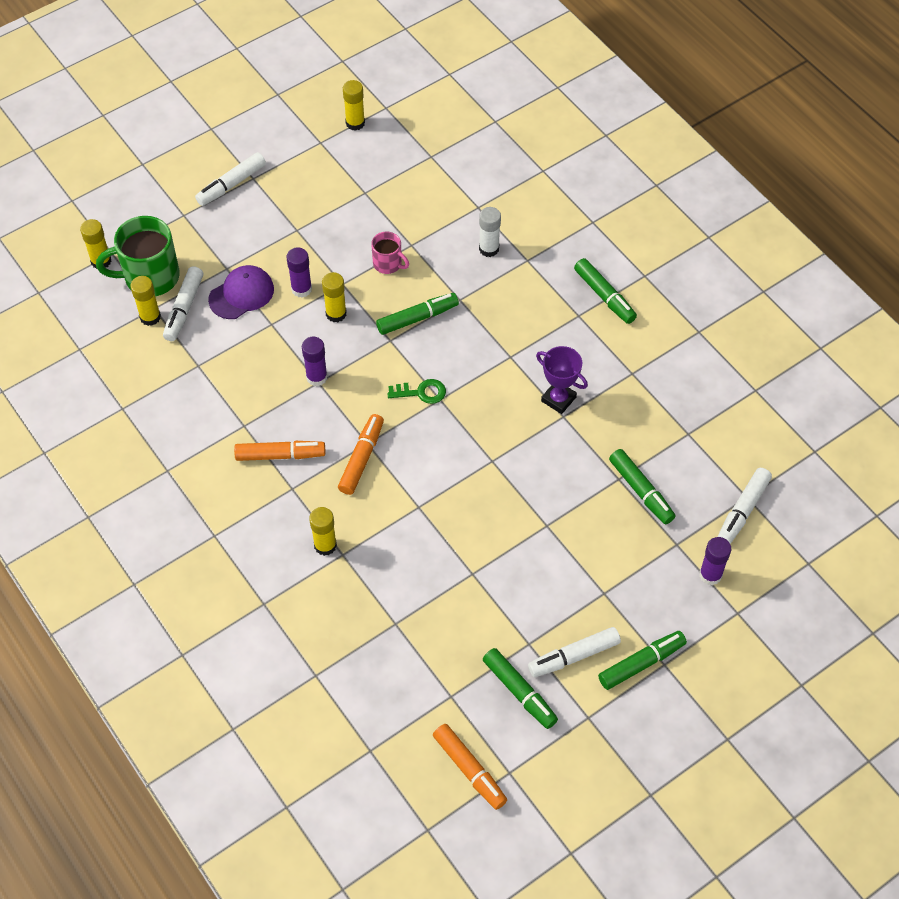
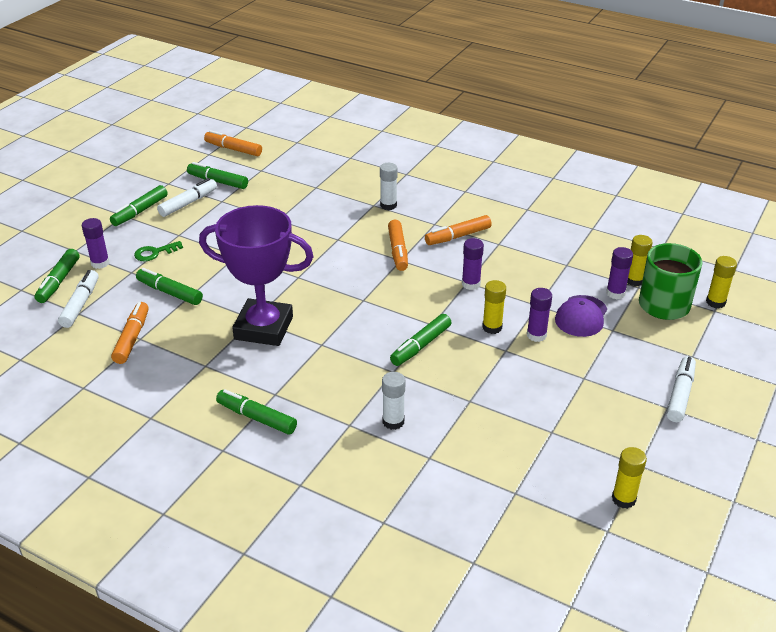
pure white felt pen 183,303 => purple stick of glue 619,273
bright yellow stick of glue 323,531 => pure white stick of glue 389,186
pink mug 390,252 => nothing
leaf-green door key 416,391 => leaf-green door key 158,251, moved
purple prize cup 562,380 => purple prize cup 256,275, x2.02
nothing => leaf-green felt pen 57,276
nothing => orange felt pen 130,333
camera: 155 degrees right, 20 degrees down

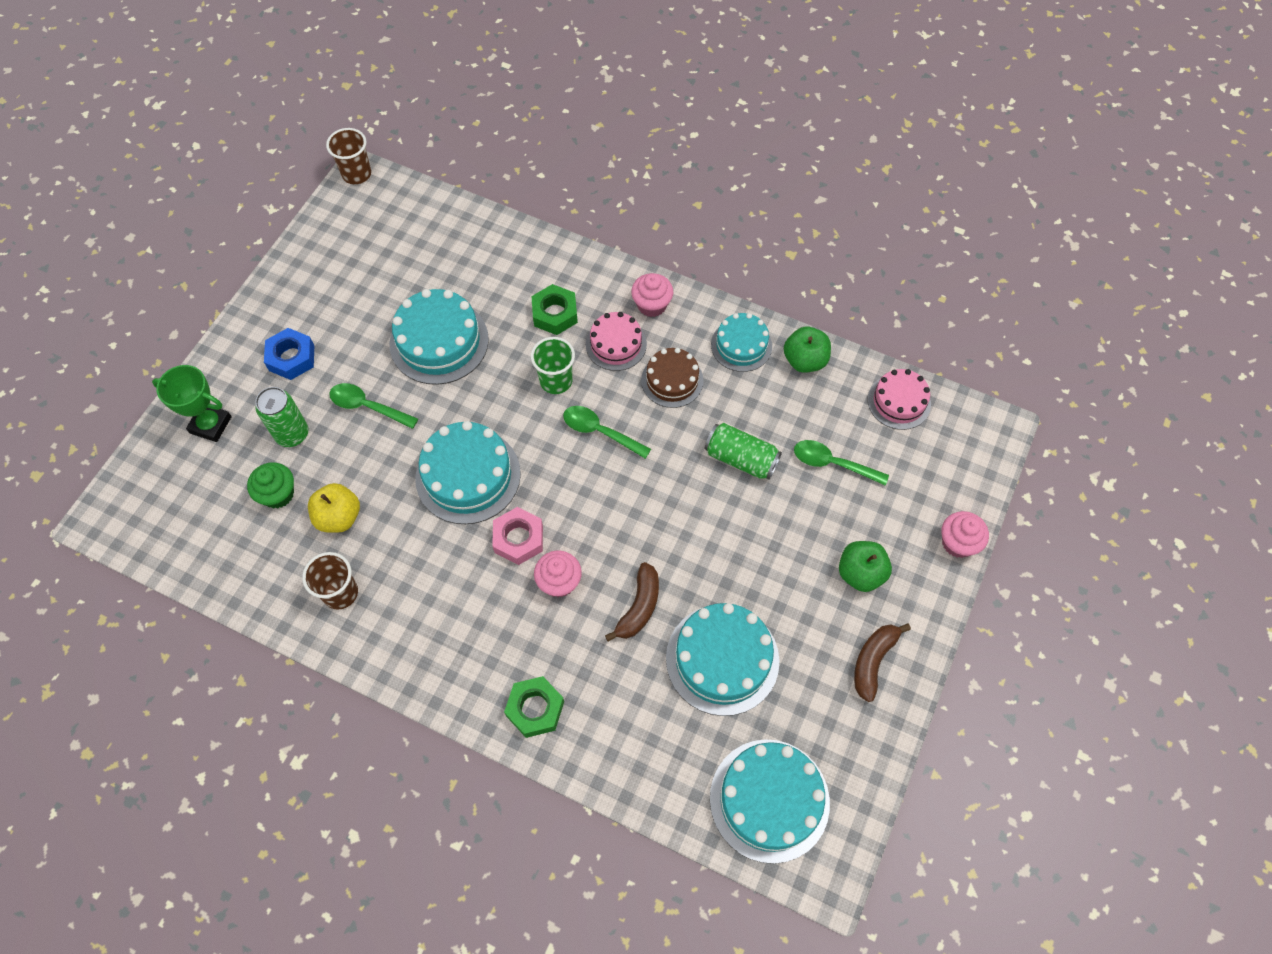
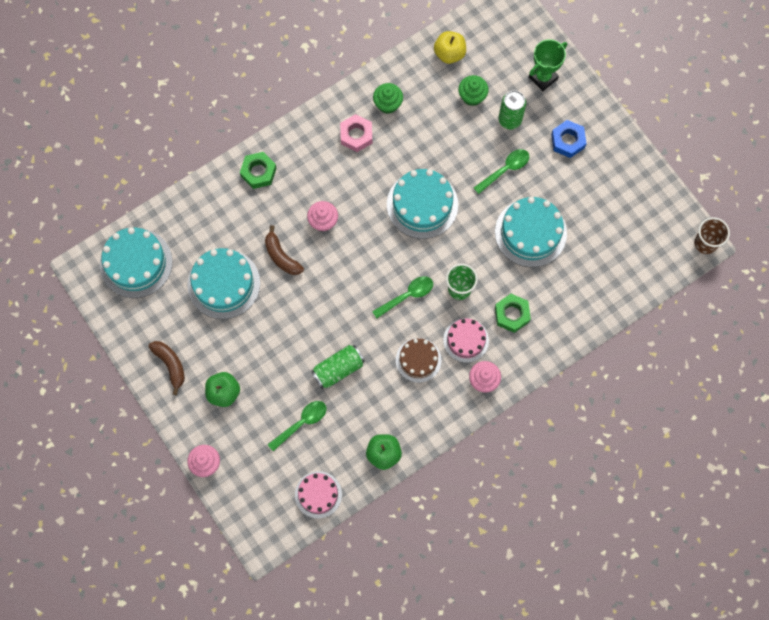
russet beaker 330,580 => leaf-green fairy cake 388,98
bright yellow apple fruit 334,508 => bright yellow apple fruit 450,47, moved
pink hex nut 517,536 => pink hex nut 356,133, moved
turquoise gateau 741,342 => nothing
camera: 120 degrees right, 10 degrees up

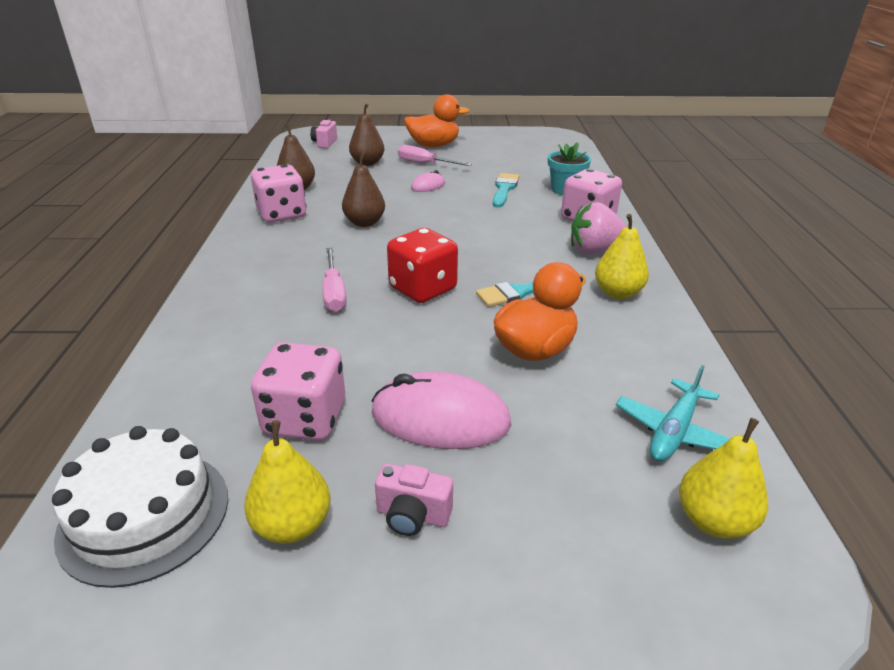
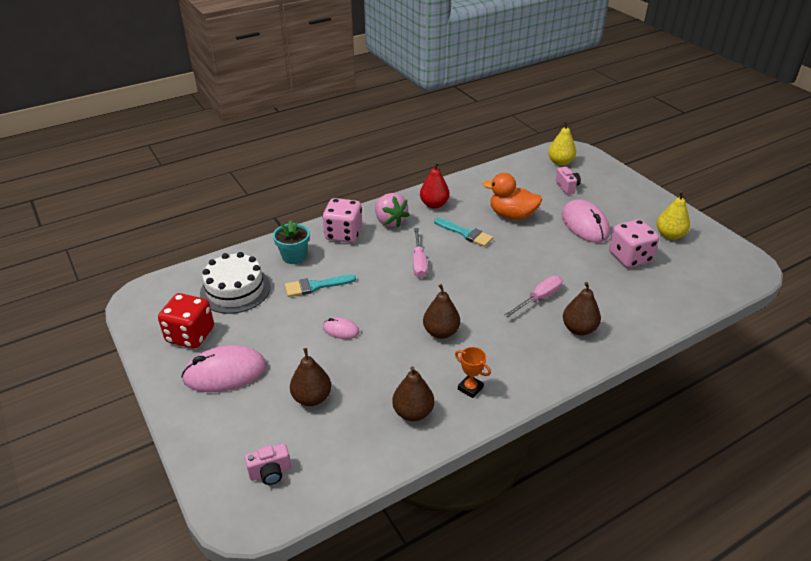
pure white gateau 140,507 => pure white gateau 235,283, moved
pink game die 279,193 => orange prize cup 473,372
pink compact camera 414,499 => pink compact camera 568,181, moved
red game die 422,265 => red game die 186,320, moved
pink flat screwdriver 435,155 => pink flat screwdriver 420,253, moved
orange toy duck 437,120 => pink PC mouse 224,368
bright yellow pear 622,256 => red pear 435,185
turquoise plane 673,413 => nothing
nothing => russet pear 582,308
camera: 120 degrees left, 5 degrees up

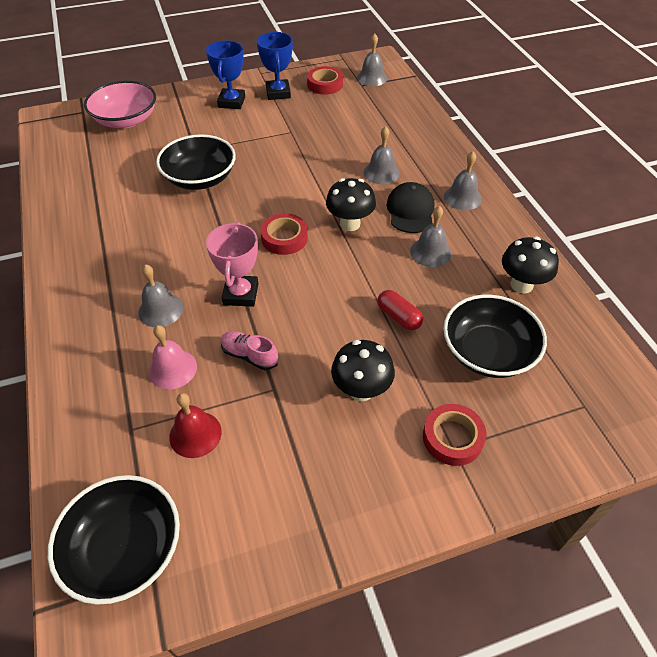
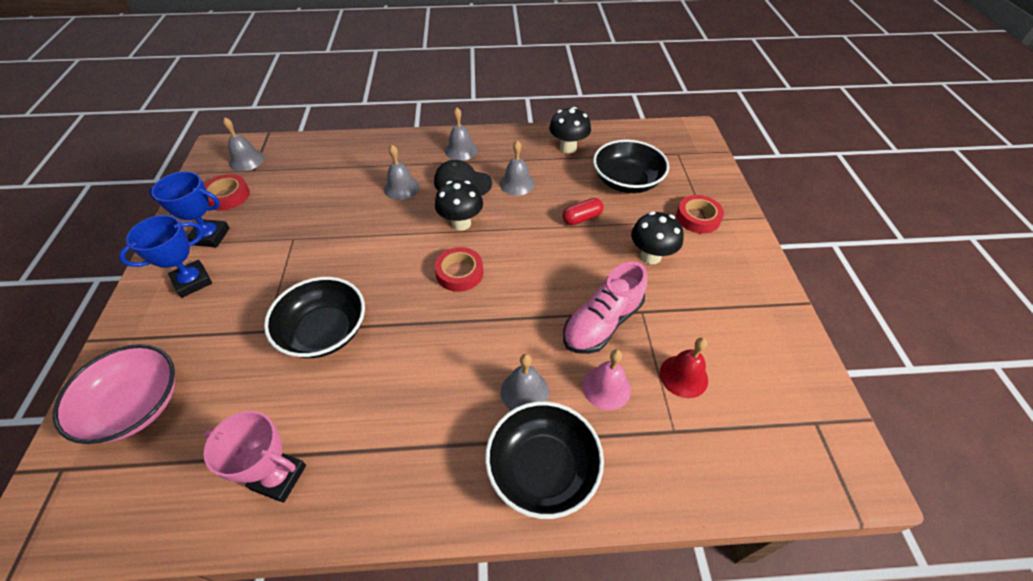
ebony bowl 114,540 => ebony bowl 544,460, moved
royal blue prize cup 225,74 => royal blue prize cup 165,256, 60 degrees counterclockwise
pink prize cup 232,264 => pink prize cup 255,457, moved
pink lace-up shoe 249,350 => pink lace-up shoe 605,307, x1.75
camera: 75 degrees left, 0 degrees up

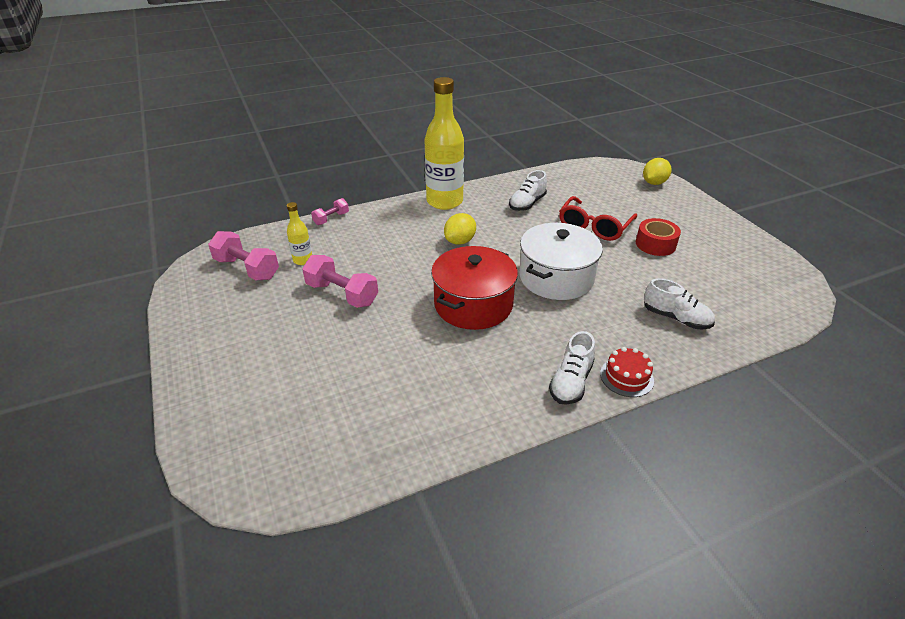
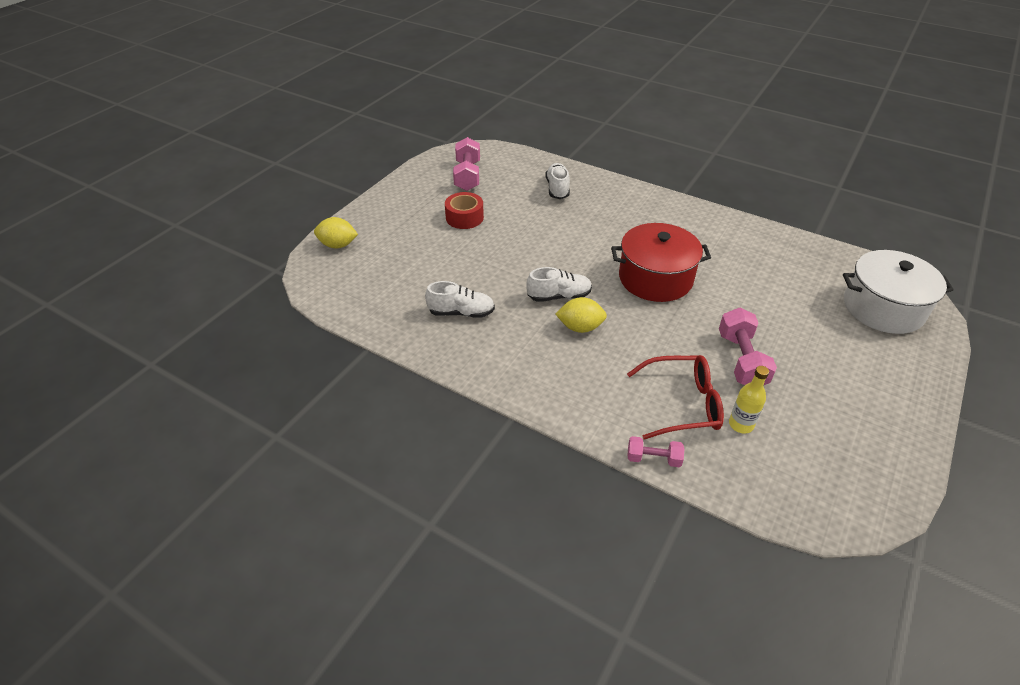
pink hand weight 243,255 => pink hand weight 466,164, moved
bright yellow flask 444,143 => nothing
pure white pot 561,261 => pure white pot 898,292, moved
pure white lace-up shoe 572,368 => pure white lace-up shoe 559,284, moved
red glasses 598,218 => red glasses 675,397, moved
red gateau 627,372 => nothing
camera: 125 degrees left, 5 degrees up

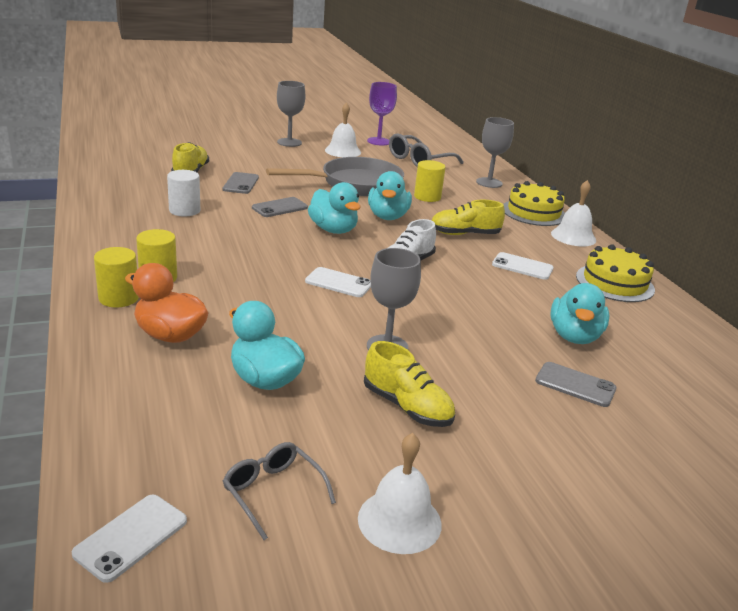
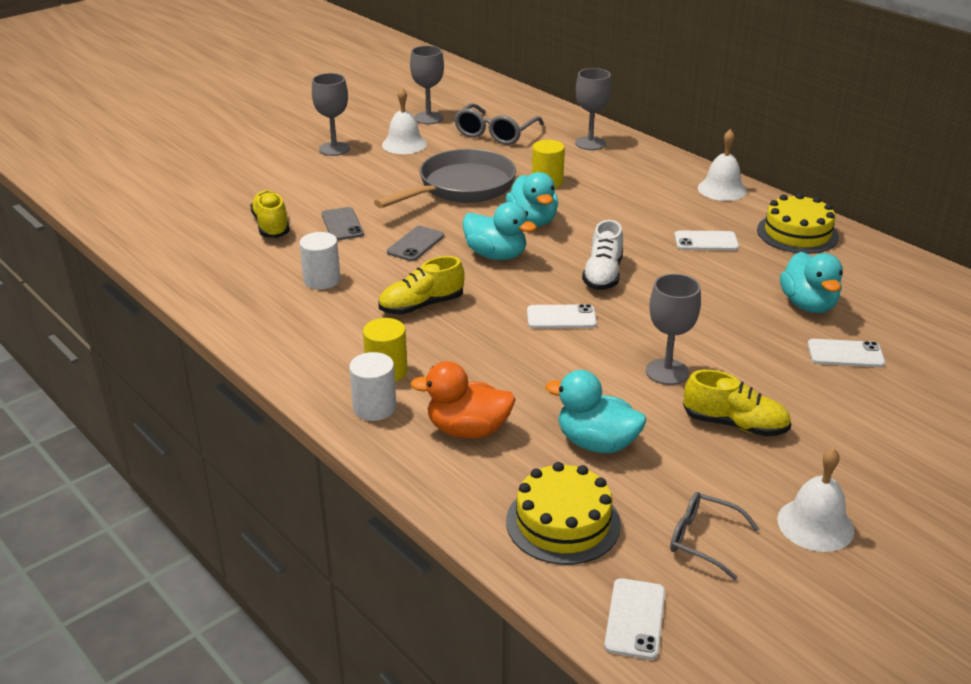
bright yellow cylinder 116,277 => pure white cylinder 372,386
purple wine glass 382,114 => grey wine glass 427,85
bright yellow lace-up shoe 468,217 => bright yellow lace-up shoe 421,285, moved
bright yellow gateau 534,203 => bright yellow gateau 563,513, moved
grey smartphone 576,384 => pure white smartphone 846,353
camera: 20 degrees left, 5 degrees up

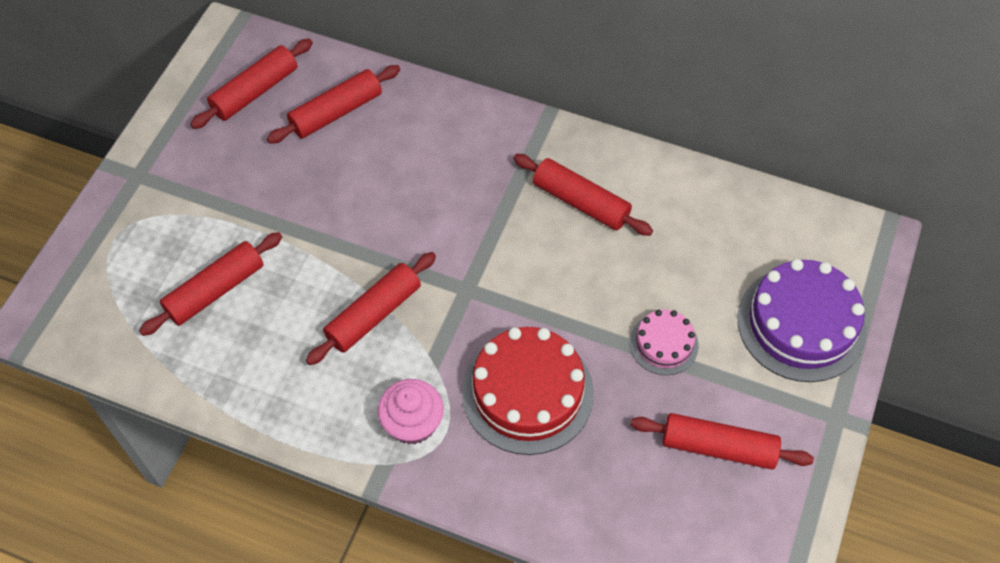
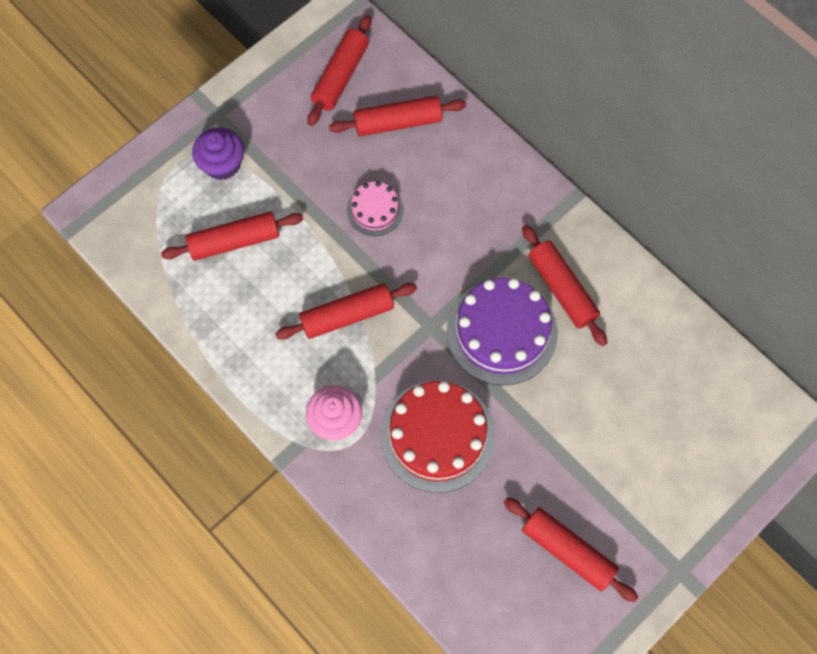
red rolling pin 251,83 => red rolling pin 339,70, 45 degrees counterclockwise
pink gateau 664,342 => pink gateau 375,208, moved
purple gateau 802,320 => purple gateau 502,331, moved
nothing => purple fairy cake 218,153
camera: 25 degrees right, 10 degrees up

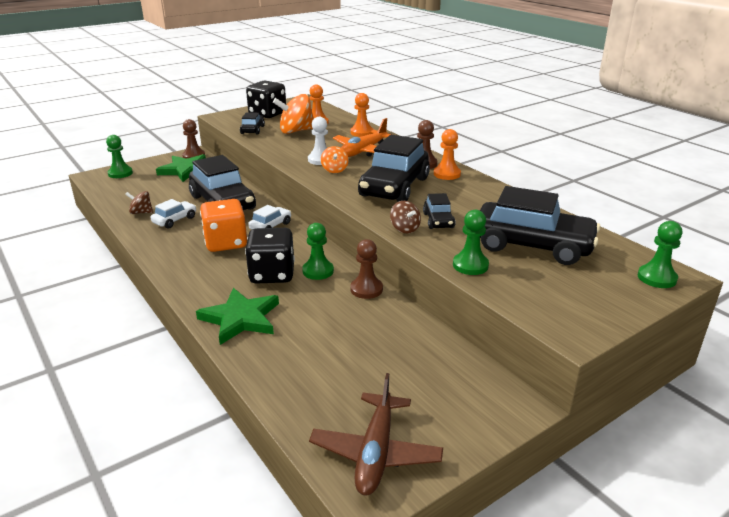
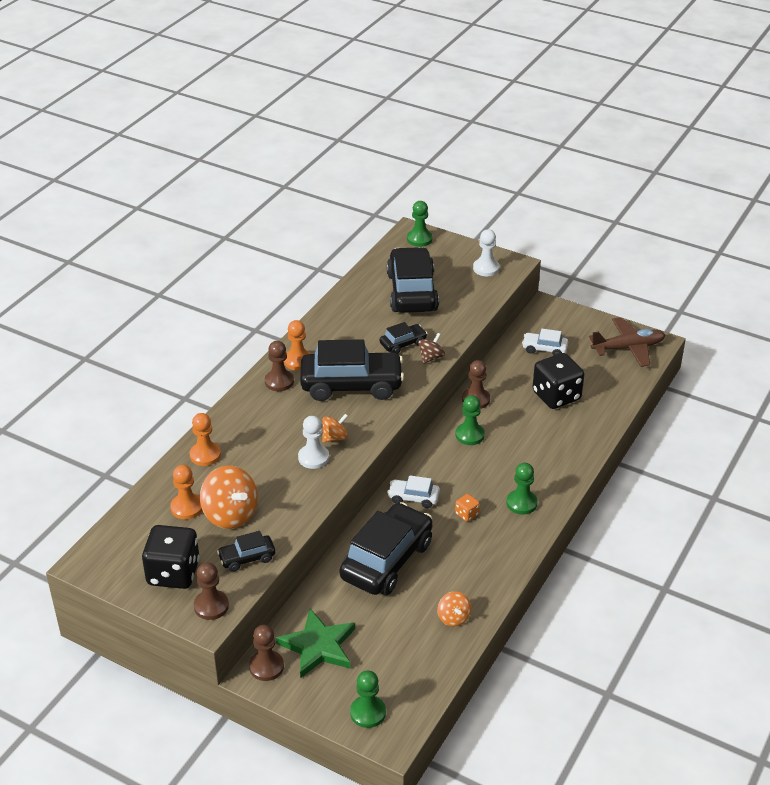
russet spinning top 139,202 => orange spinning top 454,609
pure white car 173,214 => pure white car 545,342, moved
leaf-green star 237,316 => nothing
orange game die 224,225 => orange game die 467,508, x0.44
ebony game die 270,255 => ebony game die 558,381, moved
orange plane 362,137 => nothing
leaf-green game pawn 471,242 => leaf-green game pawn 522,489, moved
nothing => russet game pawn 211,591
nothing => pure white game pawn 486,252
camera: 115 degrees left, 10 degrees up

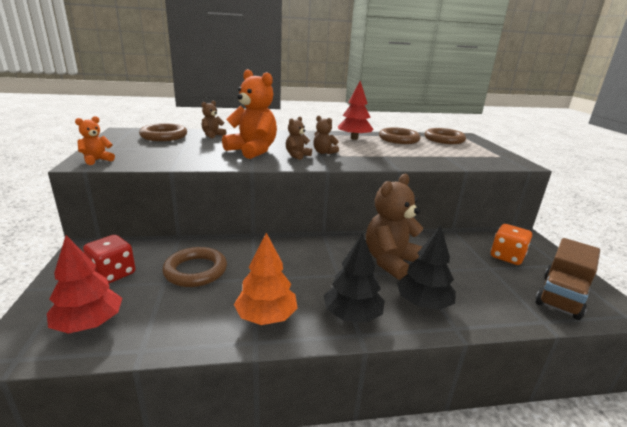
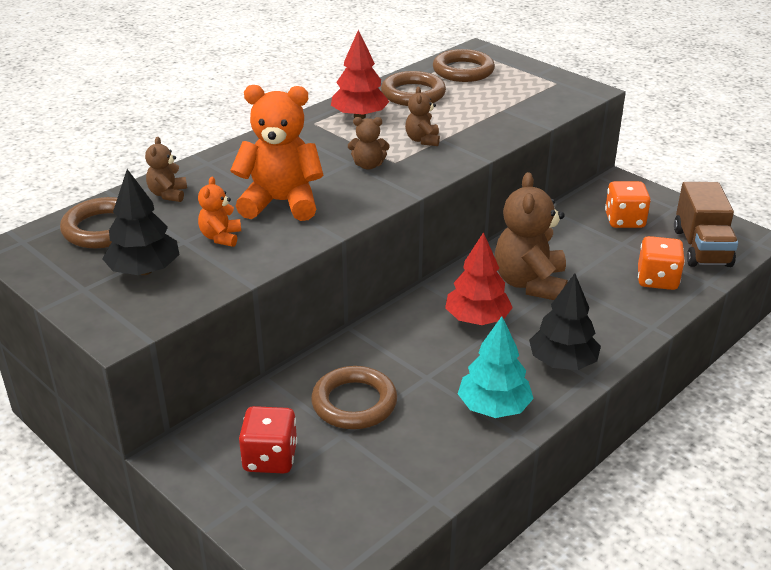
red tree 84,284 => red tree 479,278, moved
orange teddy bear 95,140 => orange teddy bear 219,211, moved
orange tree 266,279 => turquoise tree 496,367
russet teddy bear 299,138 => russet teddy bear 422,116, moved
ebony tree 426,267 => ebony tree 141,222, moved
nothing => orange game die 661,263
camera: 35 degrees left, 10 degrees up

